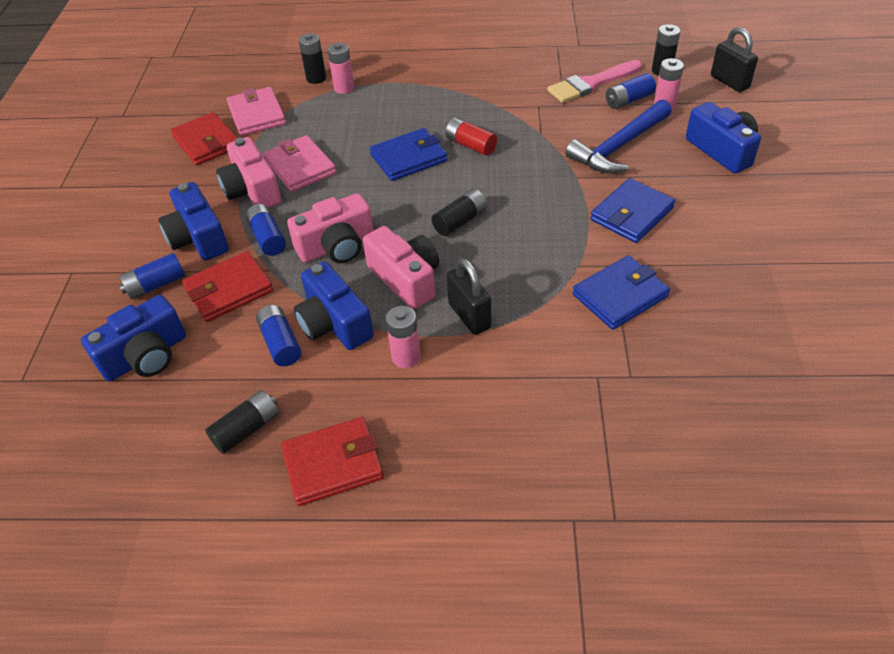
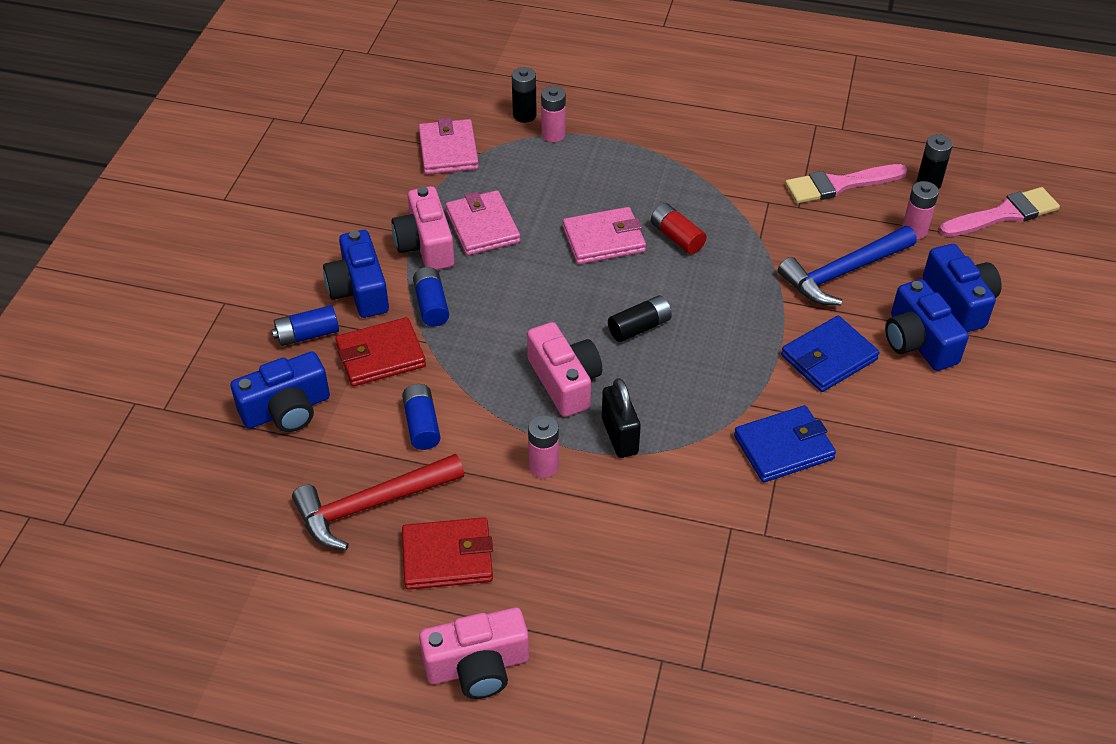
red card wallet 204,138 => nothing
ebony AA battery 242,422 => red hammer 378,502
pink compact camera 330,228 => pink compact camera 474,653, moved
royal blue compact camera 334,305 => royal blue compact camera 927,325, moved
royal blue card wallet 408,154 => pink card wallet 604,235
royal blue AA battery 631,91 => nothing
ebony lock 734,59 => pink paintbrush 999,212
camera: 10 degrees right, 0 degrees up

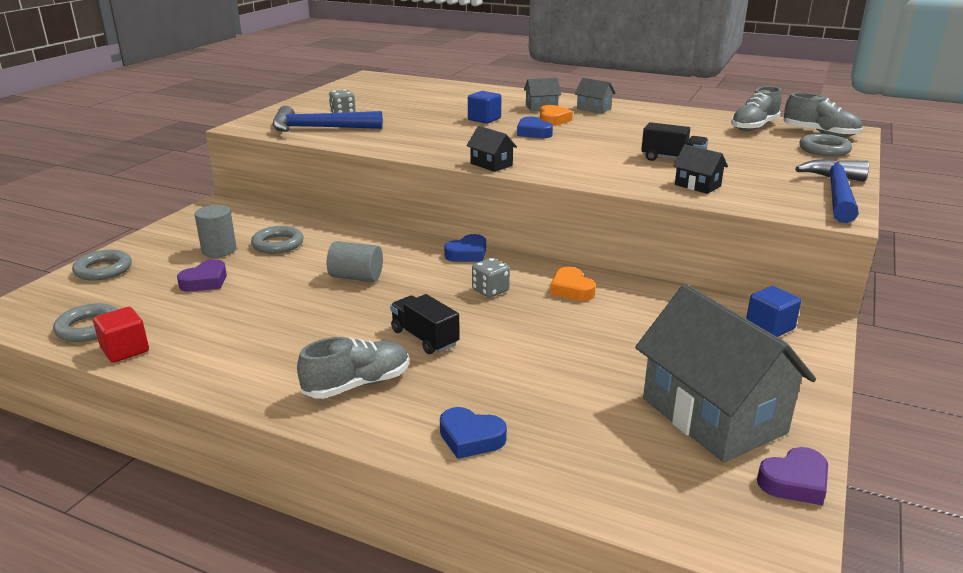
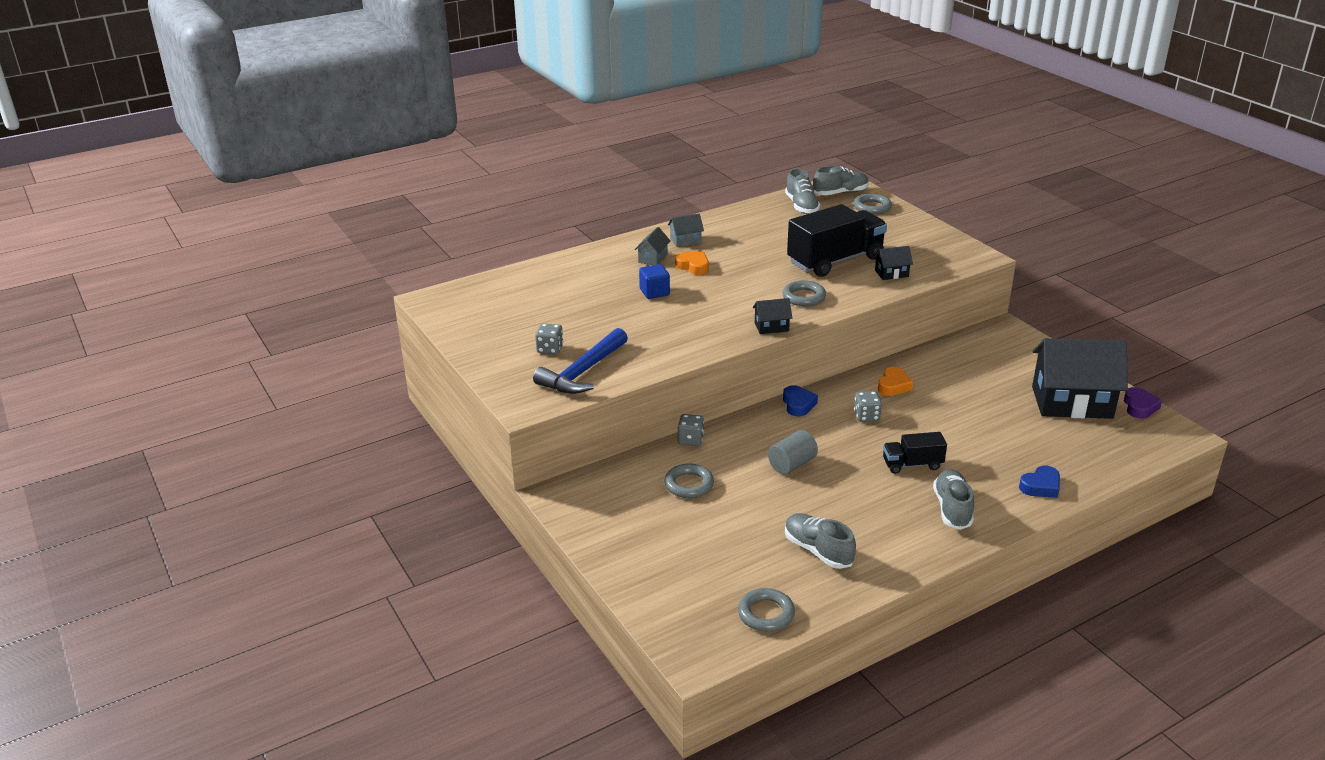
grey torus 102,265 => grey torus 804,293, moved
red cube 121,335 => nothing
purple heart shape 202,275 => nothing
grey cylinder 215,231 => nothing
royal blue heart shape 535,127 => nothing
orange heart shape 573,284 => orange heart shape 895,381, 75 degrees counterclockwise
grey cottage 725,373 => ebony cottage 1080,378
ebony lorry 674,141 => ebony lorry 837,240, x1.97
royal blue cube 773,311 => nothing
royal blue hammer 832,191 => nothing
nothing => grey game die 691,430
nothing => grey lace-up shoe 820,541
camera: 55 degrees left, 5 degrees up

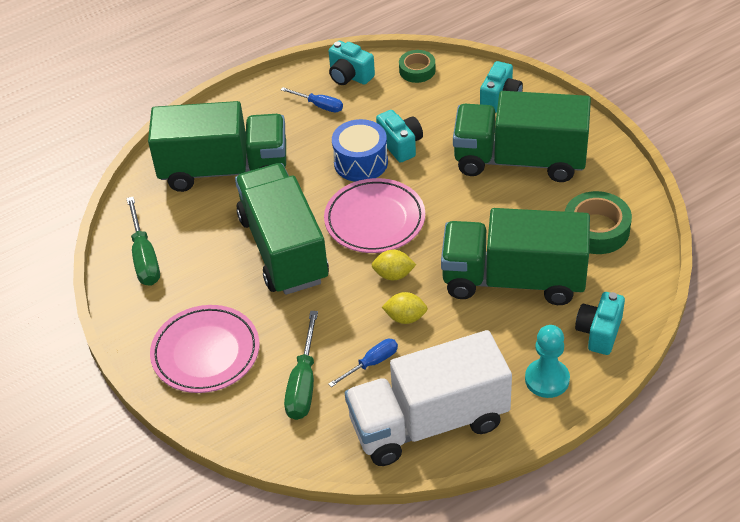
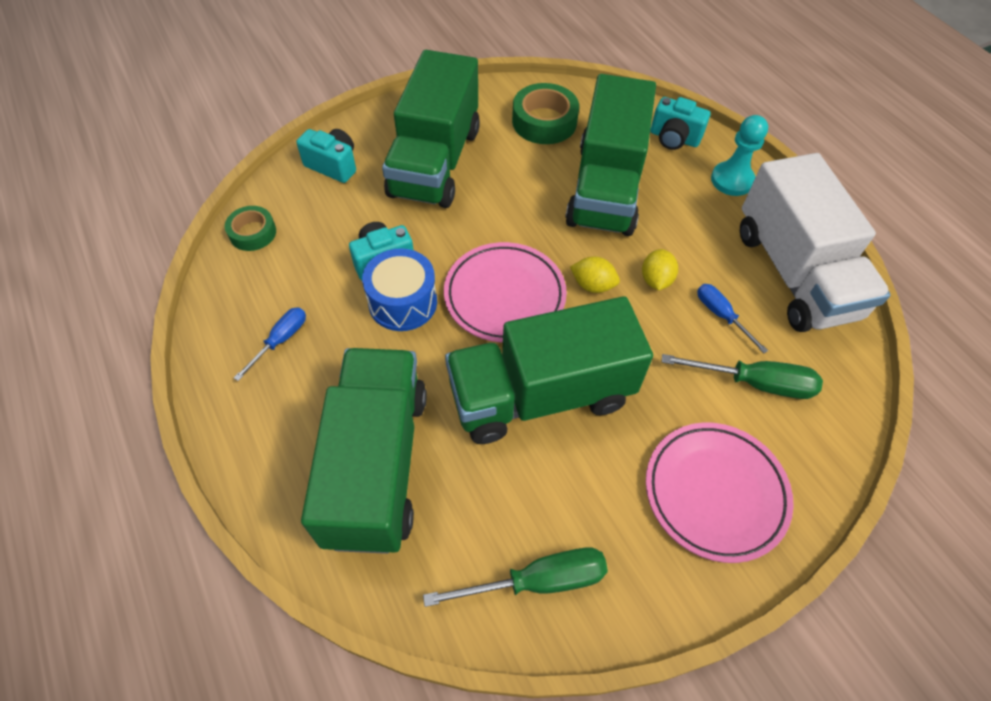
turquoise compact camera 352,63 => nothing
bright yellow toy lemon 394,265 => bright yellow toy lemon 595,274, 75 degrees counterclockwise
camera: 90 degrees left, 10 degrees up

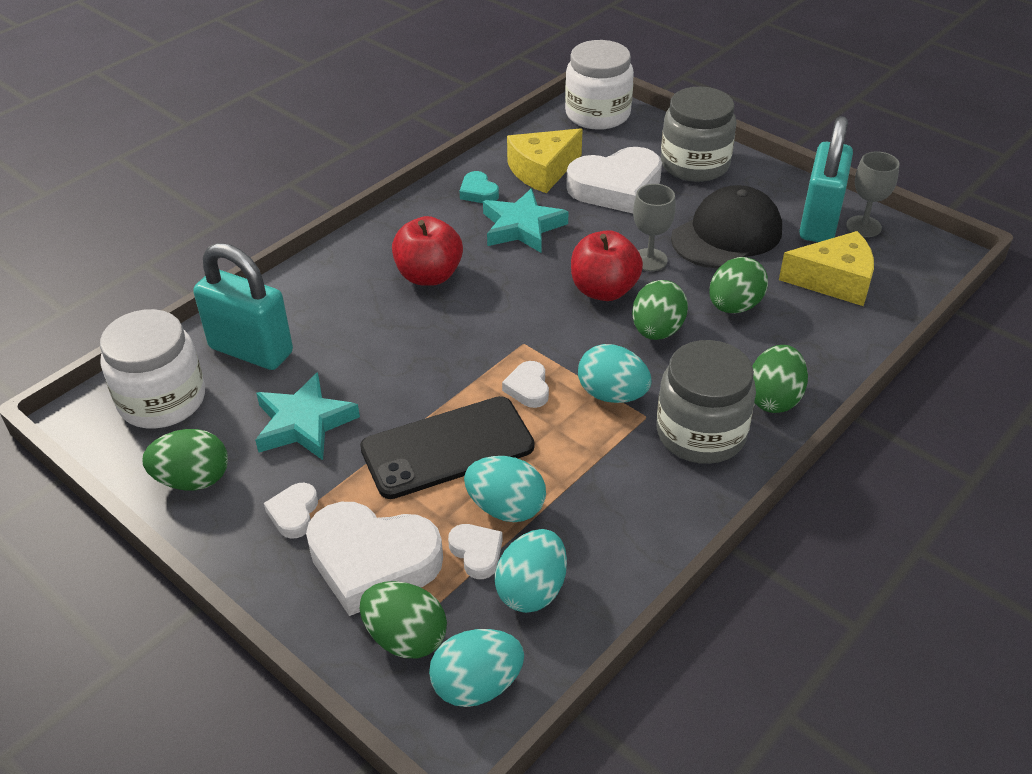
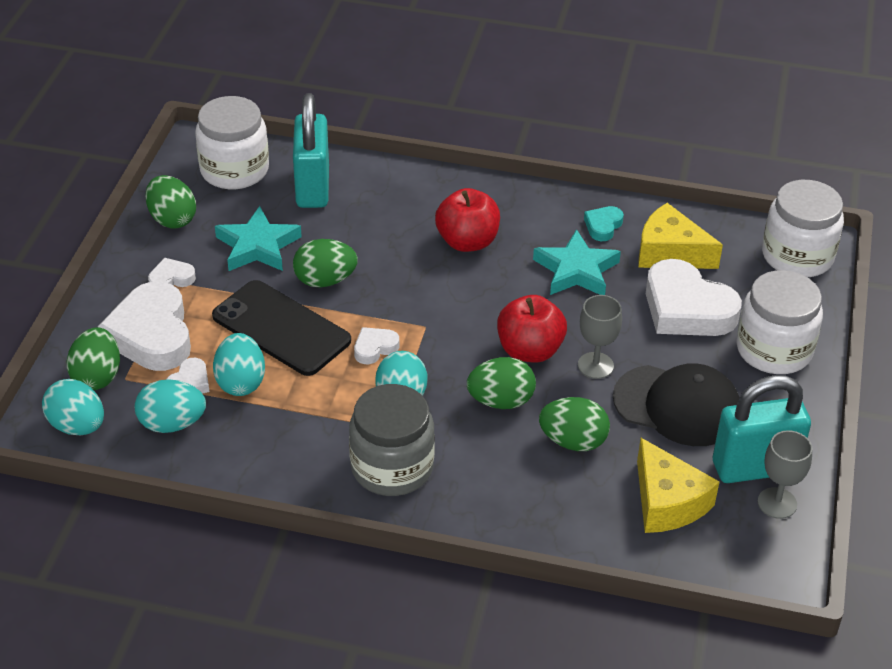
grey jar 698,134 => pure white jar 779,322
leaf-green egg shape 780,379 => leaf-green egg shape 325,263, moved
camera: 60 degrees right, 0 degrees up

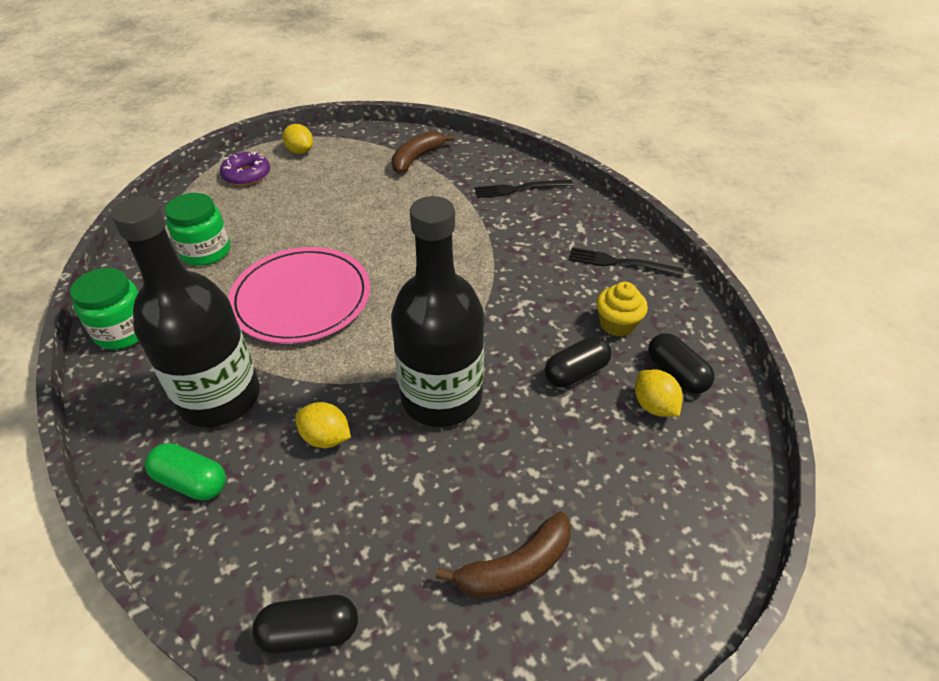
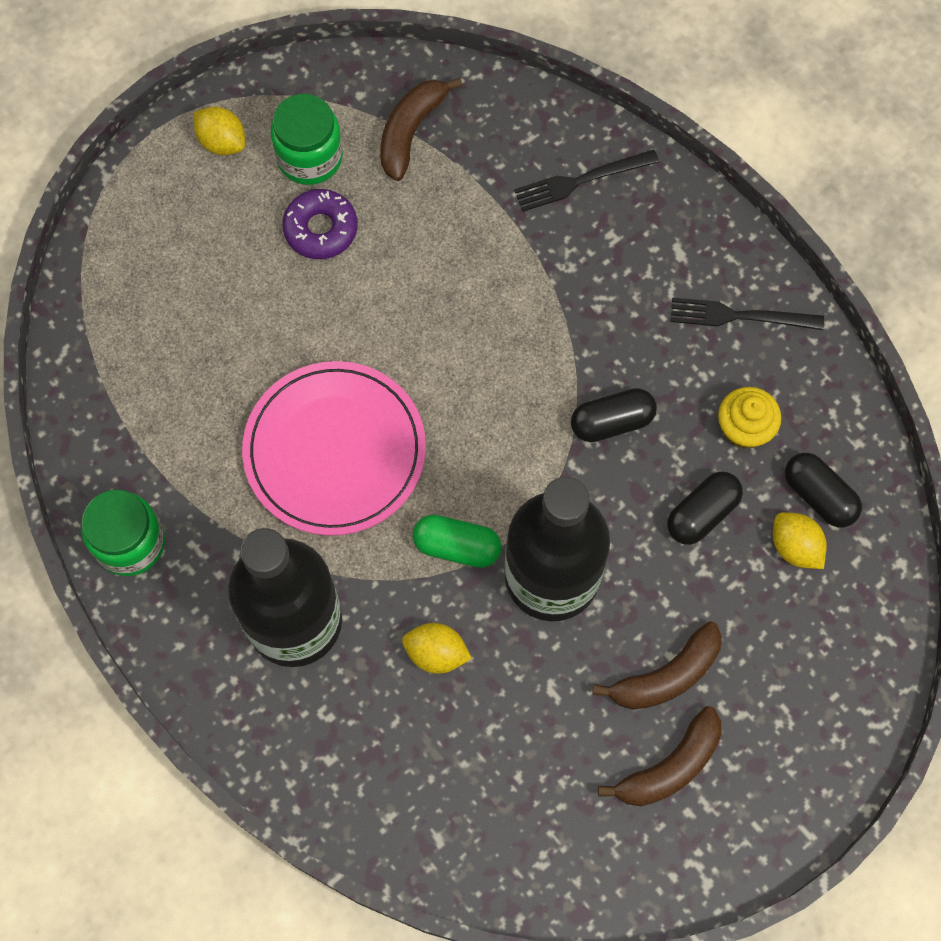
leaf-green pill 185,471 => leaf-green pill 457,541, moved
leaf-green jar 197,229 => leaf-green jar 307,139, moved
purple donut 245,169 => purple donut 319,224, moved
ebony pill 305,624 => ebony pill 614,415, moved
nothing => russet banana 657,666
camera: 10 degrees left, 25 degrees up

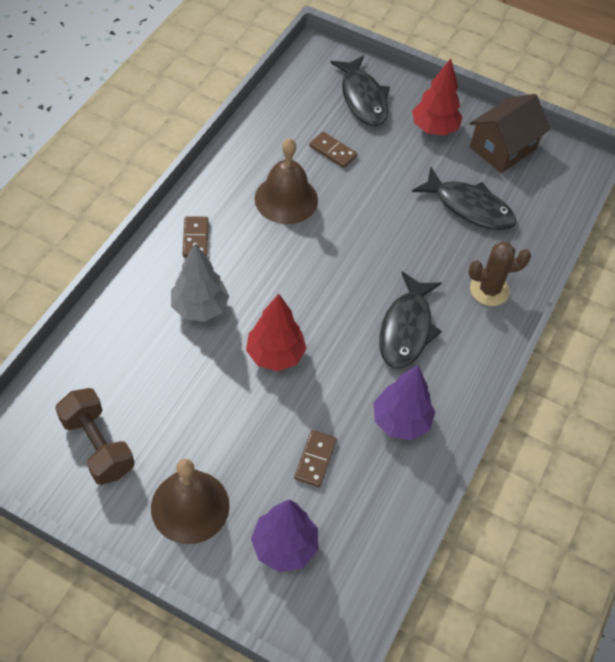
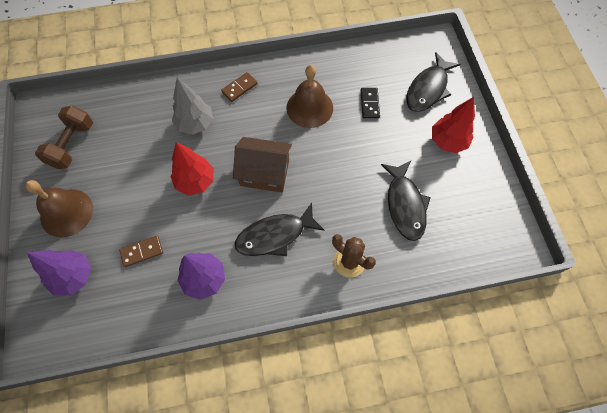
russet domino tile 333,150 => ebony domino tile 370,103
russet cottage 510,133 => russet cottage 262,164, moved
camera: 55 degrees right, 10 degrees up

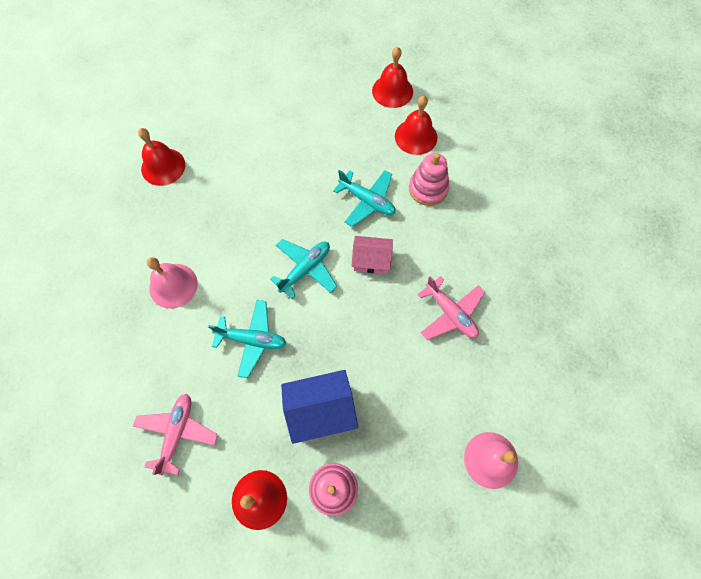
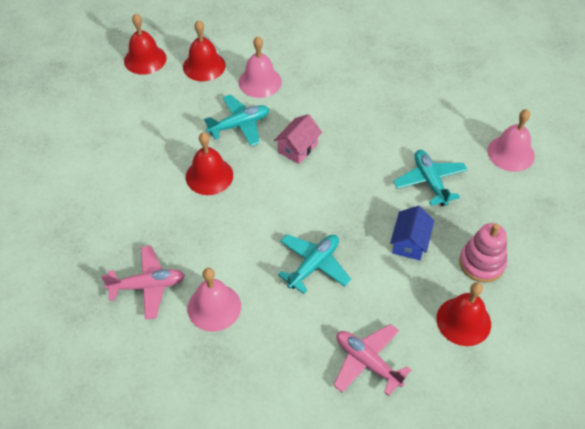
red school bell 161,157 => red school bell 209,163, moved
turquoise plane 303,269 => turquoise plane 430,178, moved
royal blue cottage 319,407 => royal blue cottage 412,233, x0.65
pink stacking toy 429,179 => pink school bell 260,67
pink plane 451,308 => pink plane 143,282, moved
camera: 60 degrees left, 15 degrees down

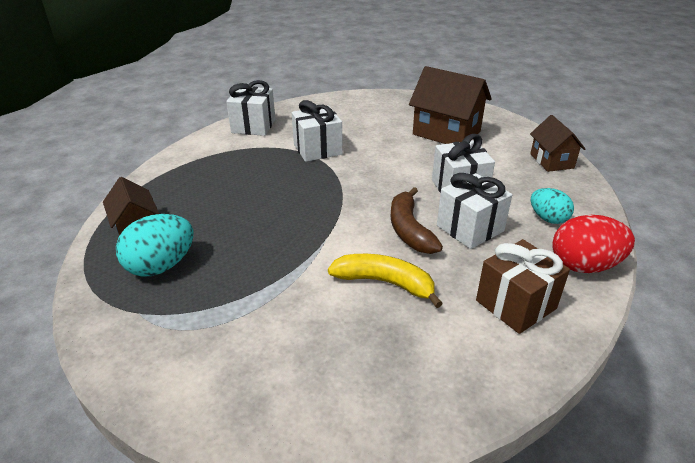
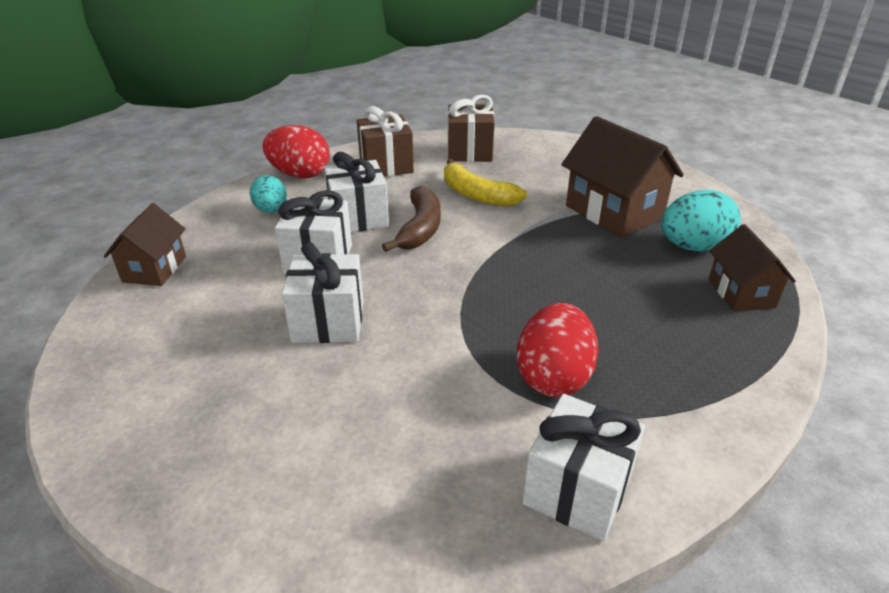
pure white gift 317,131 => pure white gift 323,292, moved
russet cottage 450,105 => russet cottage 622,176, moved
nothing => russet gift 471,128
nothing => red egg shape 558,350
camera: 160 degrees left, 0 degrees up

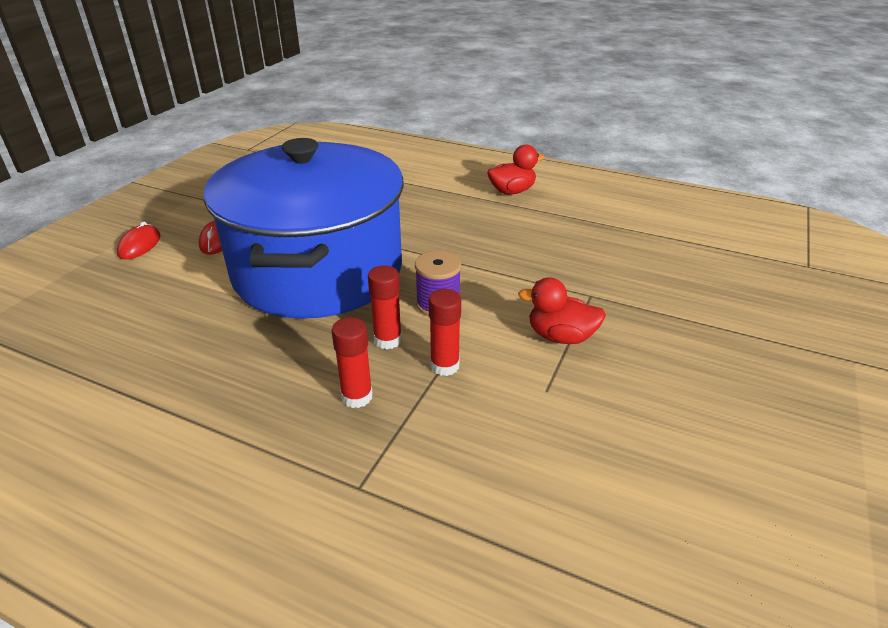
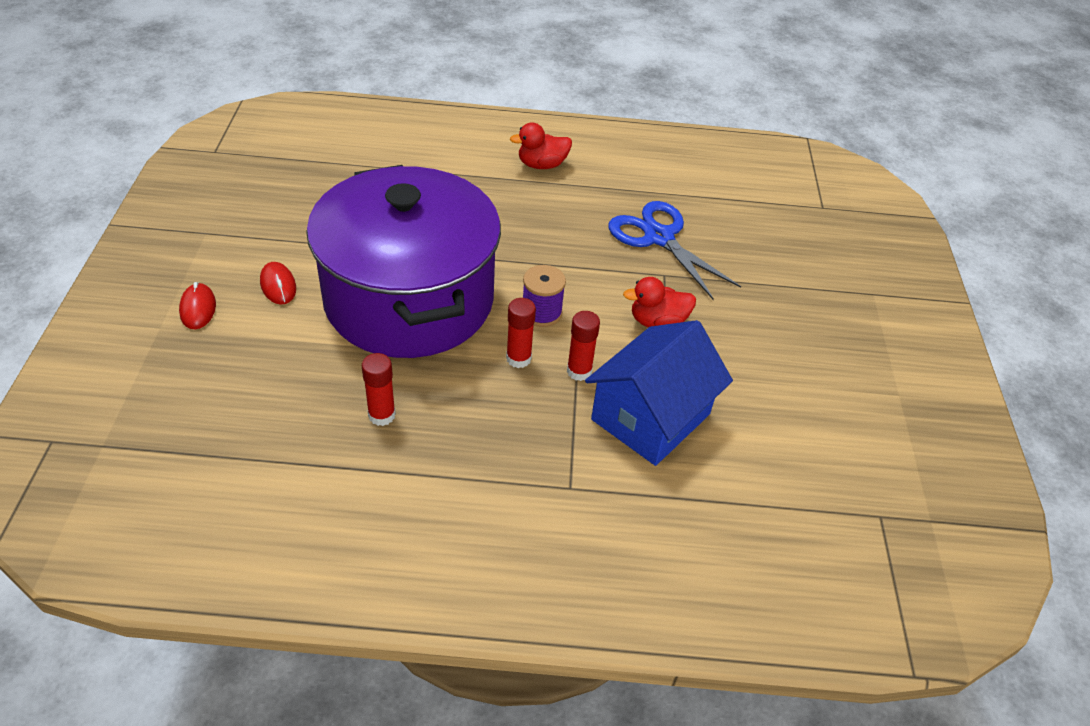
royal blue pot 304,228 => purple pot 403,261
red stick of glue 352,362 => red stick of glue 379,389, moved
red toy duck 516,169 => red toy duck 541,145, 150 degrees counterclockwise
nothing => royal blue cottage 659,393
nothing => royal blue pair of scissors 675,250
camera: 25 degrees left, 10 degrees up

